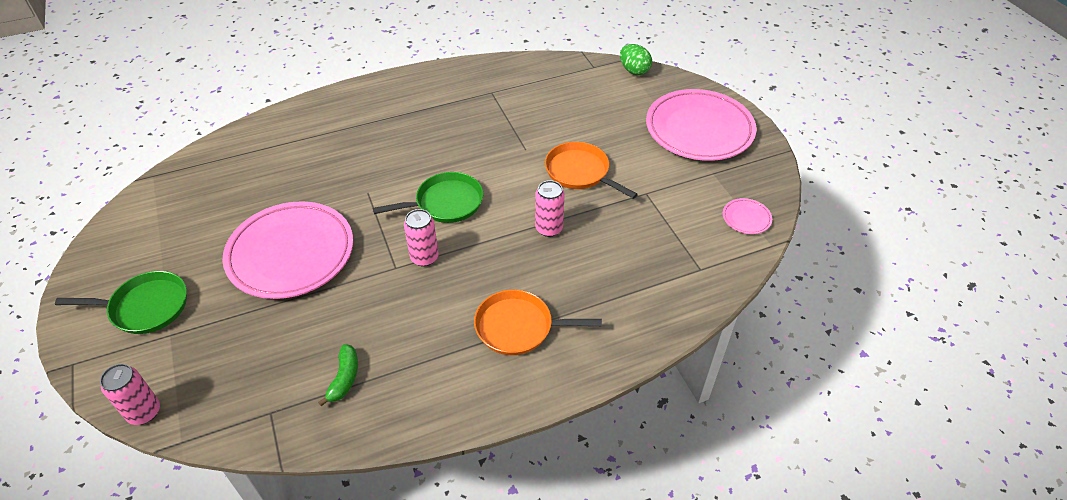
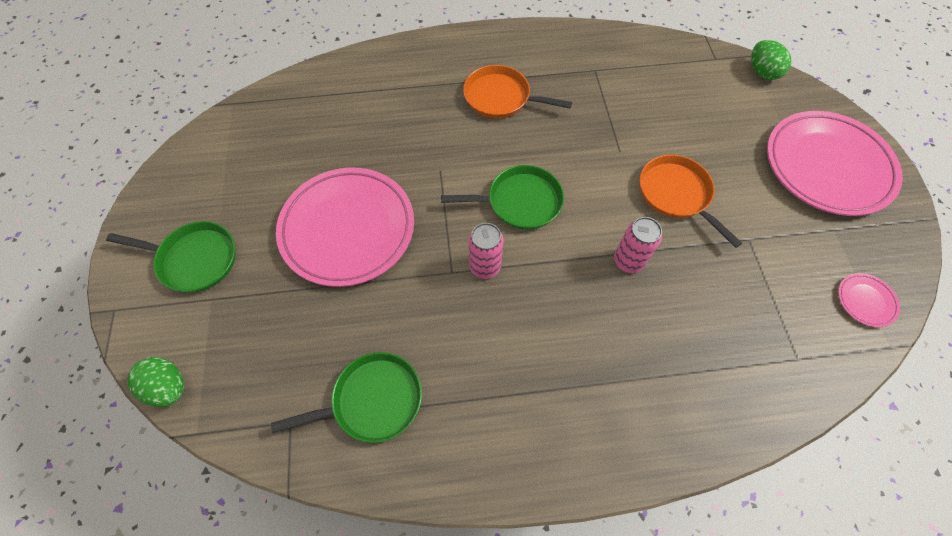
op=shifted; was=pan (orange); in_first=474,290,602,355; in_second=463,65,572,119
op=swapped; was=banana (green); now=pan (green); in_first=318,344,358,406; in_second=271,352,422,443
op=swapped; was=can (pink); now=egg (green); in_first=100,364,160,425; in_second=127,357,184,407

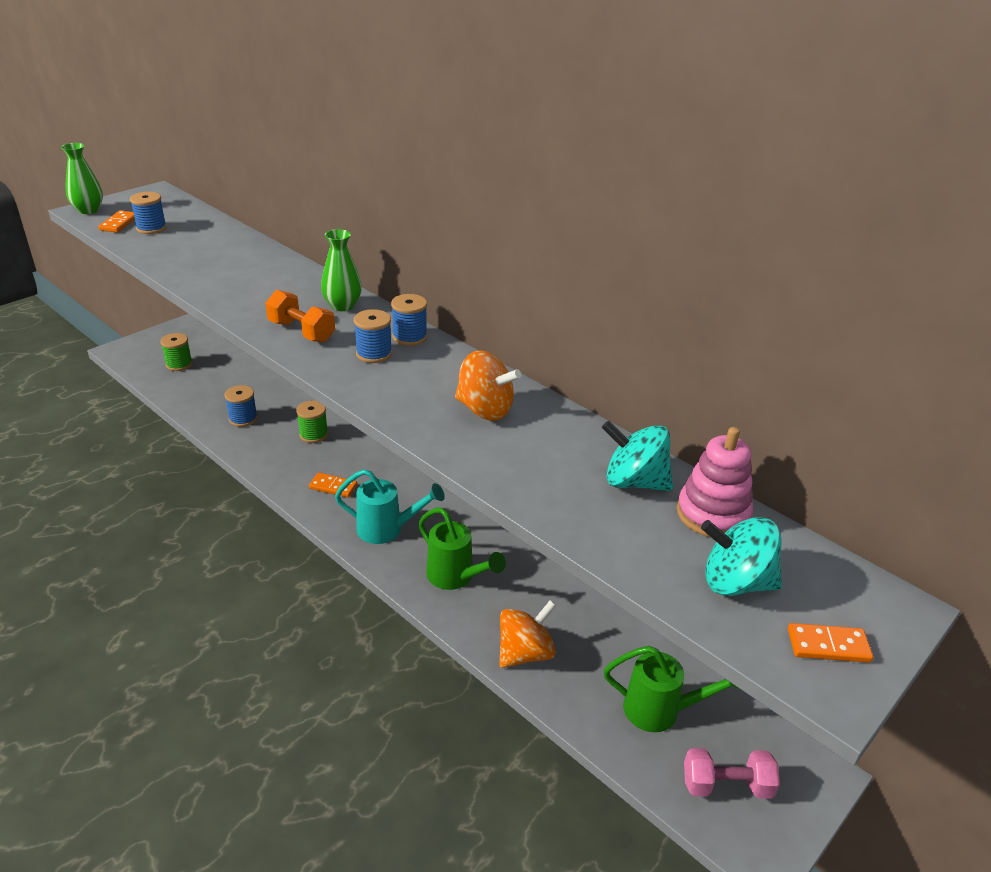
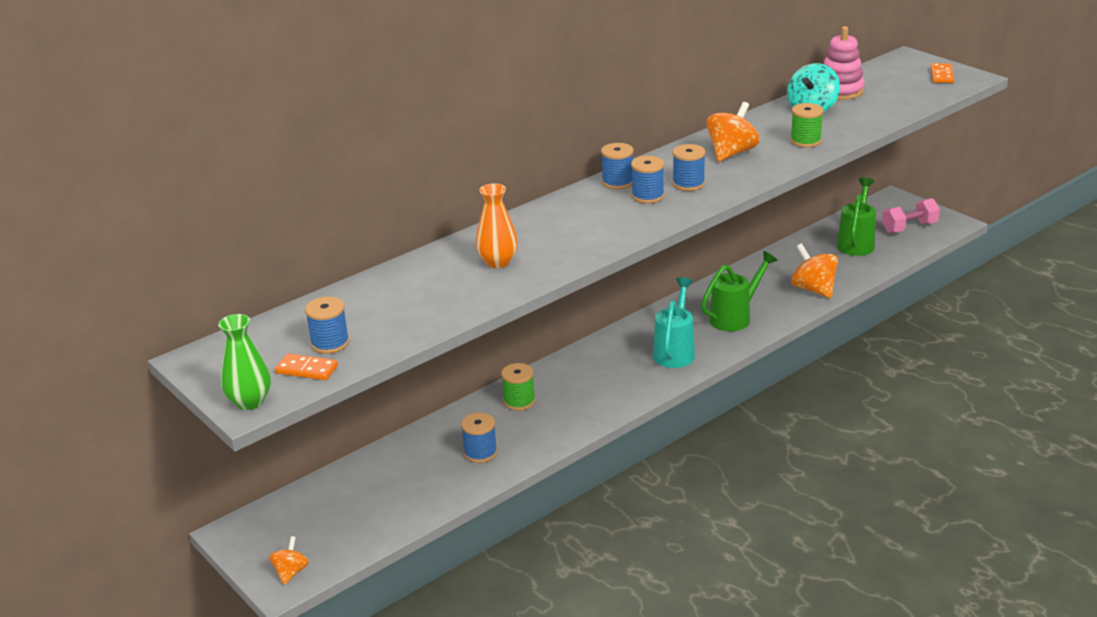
op=gone; was=vase (green); in_first=321,229,362,311
op=gone; was=dumbbell (orange); in_first=265,290,335,343
op=shifted; was=spool (green); in_first=161,333,193,371; in_second=790,103,823,148
op=gone; was=domino (orange); in_first=309,473,357,498
op=gone; was=spinning top (turquoise); in_first=701,517,782,596
op=rotated; was=dumbbell (pink); in_first=684,748,780,799; in_second=882,198,940,233; clockwise=60
op=new; now=spool (blue); in_second=672,144,706,191
op=new; now=vase (orange); in_second=475,183,518,268
op=new; now=spinning top (orange); in_second=269,536,309,585

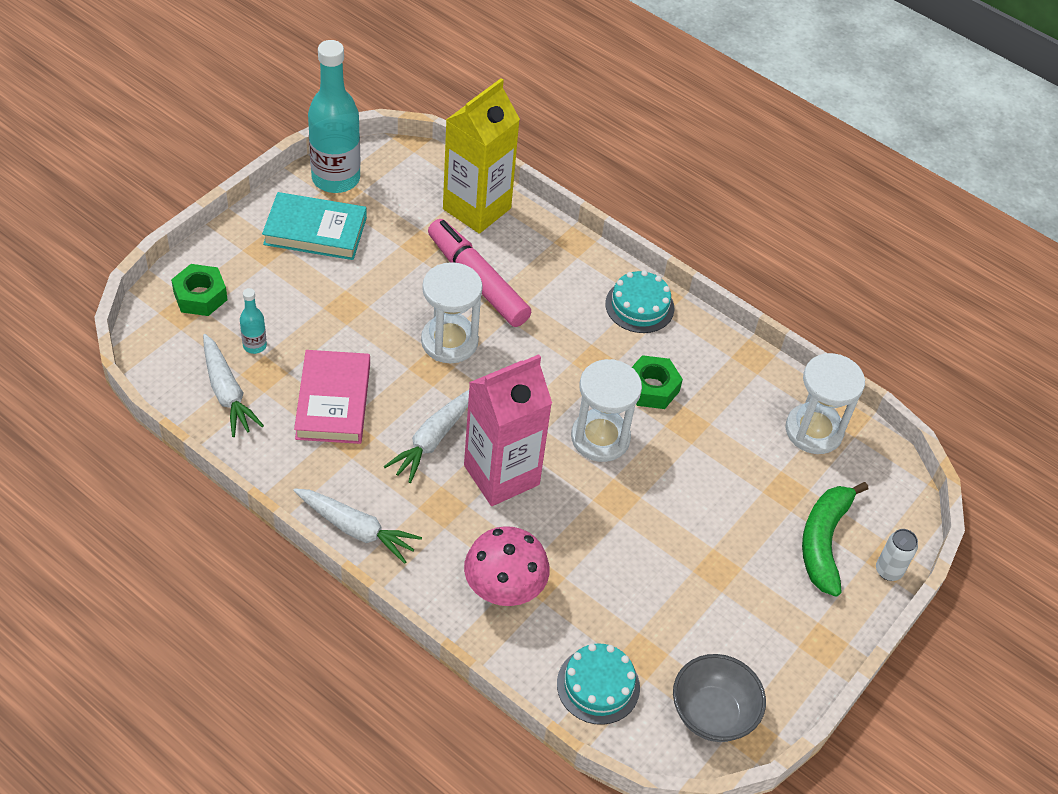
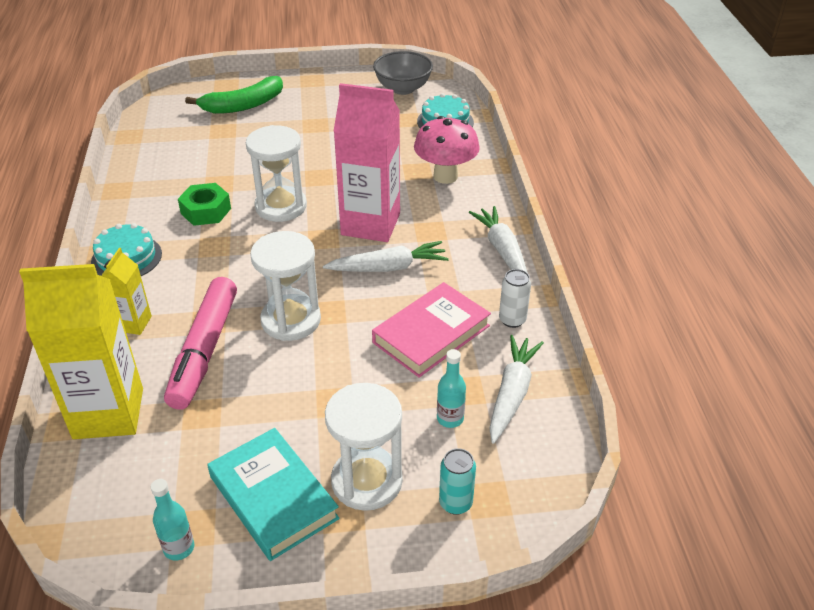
op=scaled; was=bottle (turquoise); in_first=308,40,361,193; in_second=151,479,194,561; ratio=0.44
op=swapped; was=nut (green); now=can (turquoise); in_first=171,264,228,316; in_second=439,448,476,515
op=shifted; was=hourglass (white); in_first=785,353,865,454; in_second=325,383,403,511
op=shifted; was=can (white); in_first=876,529,918,581; in_second=499,269,531,328
op=new; now=carton (yellow); in_second=101,248,152,335

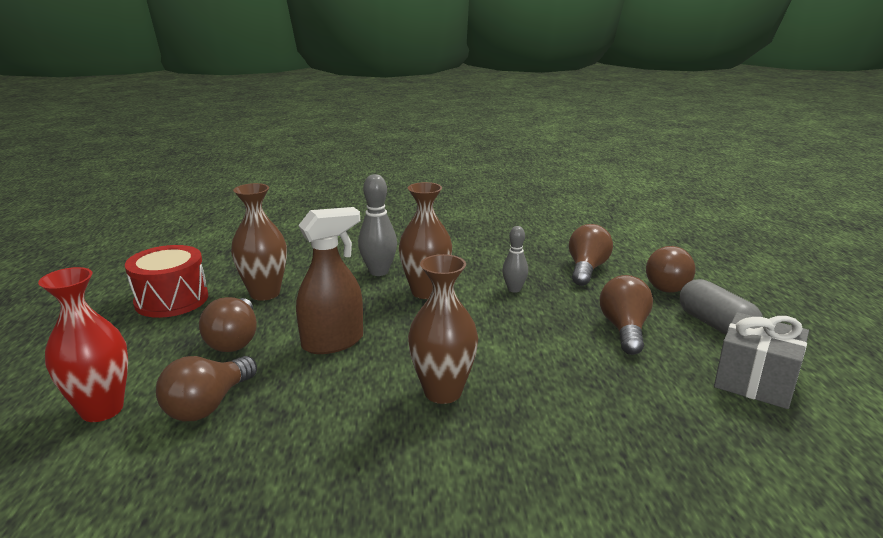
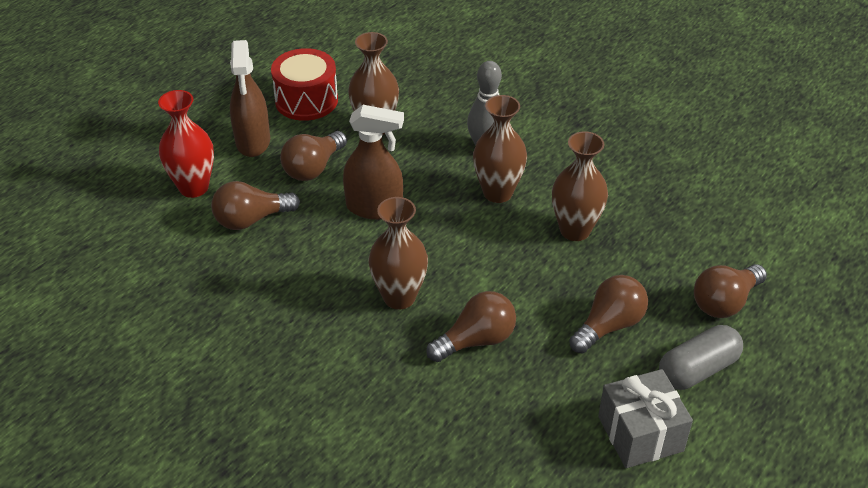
op=shifted; was=light bulb (brown); in_first=569,224,613,286; in_second=426,291,516,362
op=swapped; was=bowling pin (grey); now=vase (brown); in_first=502,226,528,293; in_second=552,131,608,241
op=rotated; was=capsule (grey); in_first=680,279,763,335; in_second=659,325,743,390; clockwise=45
op=new; now=spray bottle (brown); in_second=230,40,270,157

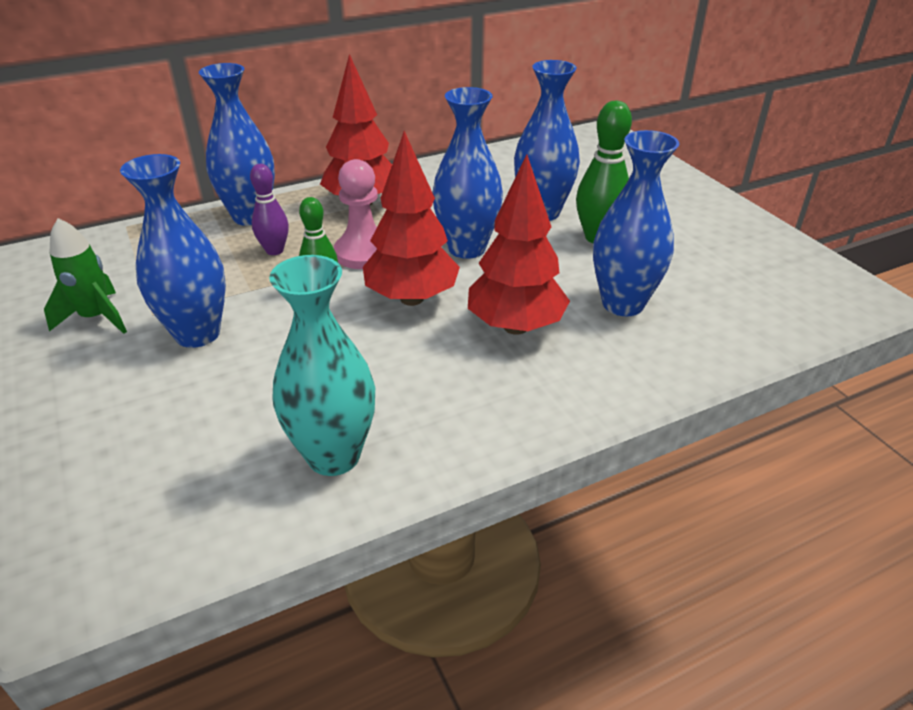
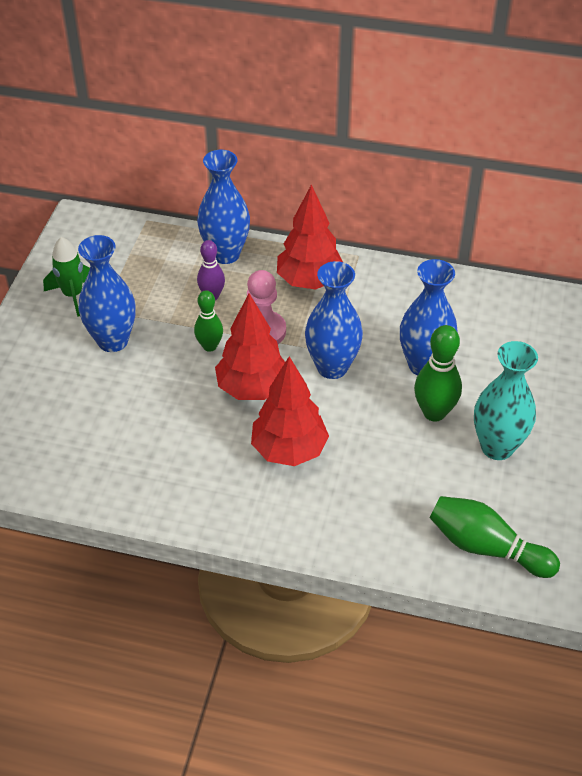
op=gone; was=vase (blue); in_first=593,130,679,316
op=shifted; was=vase (turquoise); in_first=269,255,375,476; in_second=474,341,538,460
op=new; now=bowling pin (green); in_second=430,496,560,578

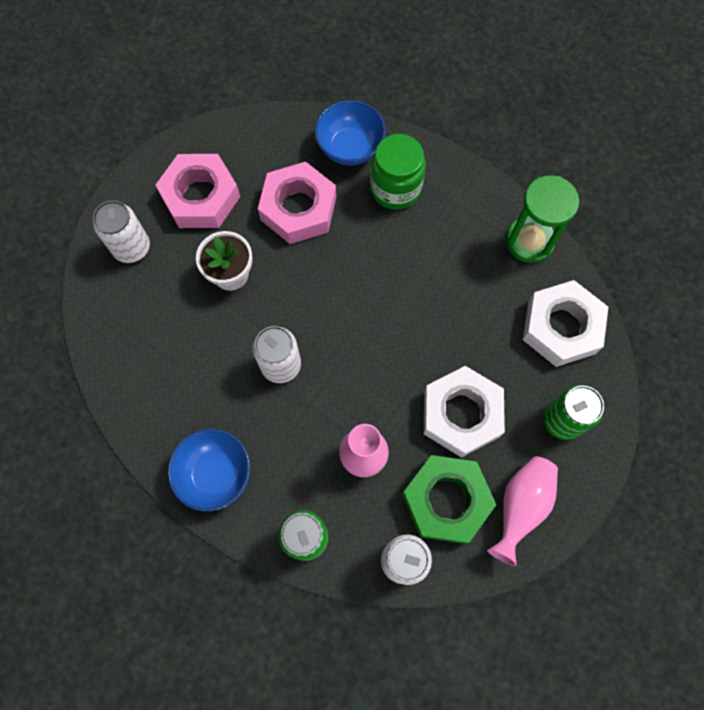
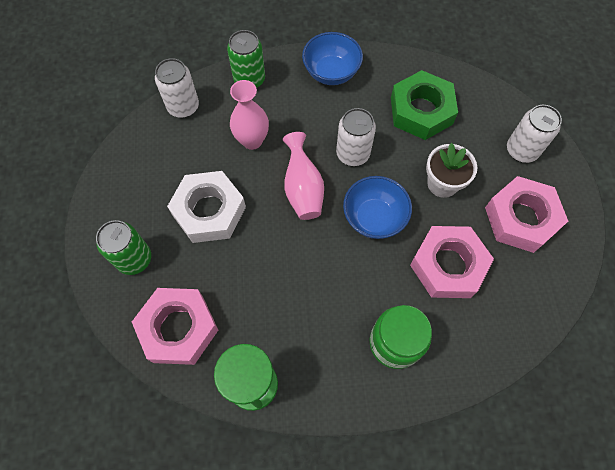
op=shifted; was=bowl (blue); in_first=315,100,386,165; in_second=343,176,412,239
op=repainted; was=nut (white); now=nut (pink); in_first=523,280,608,367; in_second=132,288,218,365
op=shifted; was=nut (green); in_first=402,455,496,544; in_second=391,70,458,140
op=shifted; was=vase (pink); in_first=487,456,558,566; in_second=283,132,324,220

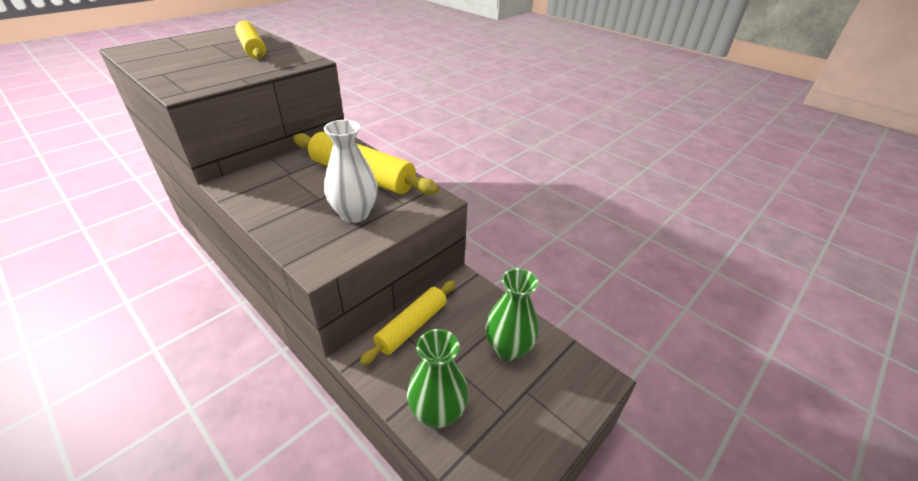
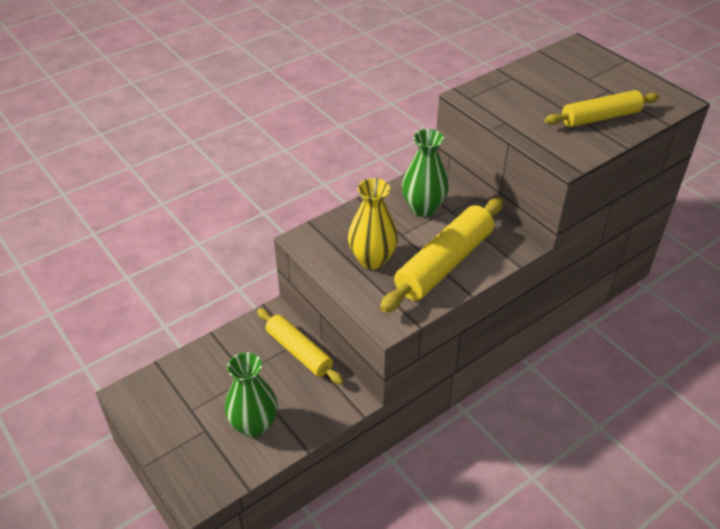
op=repainted; was=vase (white); now=vase (yellow); in_first=324,120,377,223; in_second=348,178,398,269
op=shifted; was=vase (green); in_first=407,329,469,429; in_second=402,129,449,217

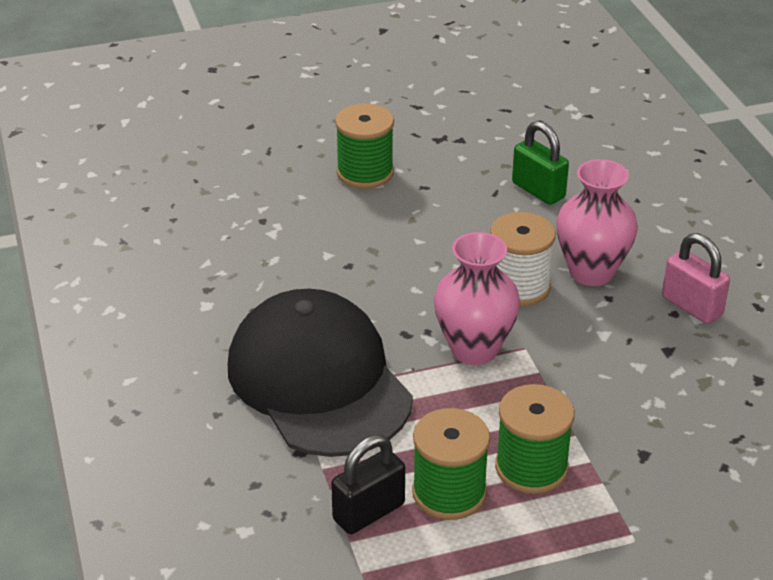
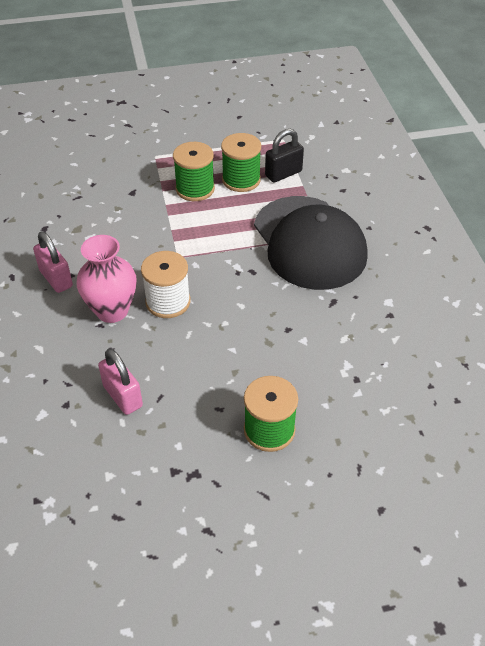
op=repainted; was=padlock (green); now=padlock (pink); in_first=512,121,569,205; in_second=98,348,143,415
op=gone; was=vase (pink); in_first=434,232,520,365

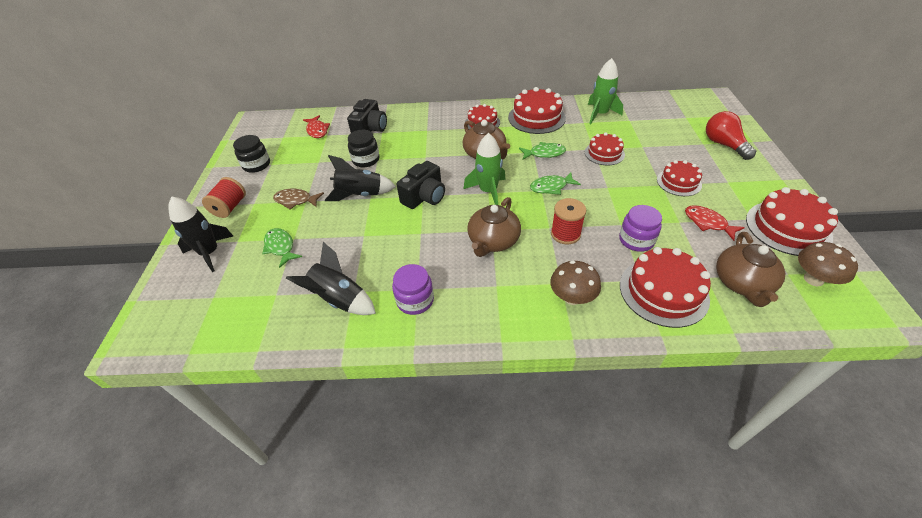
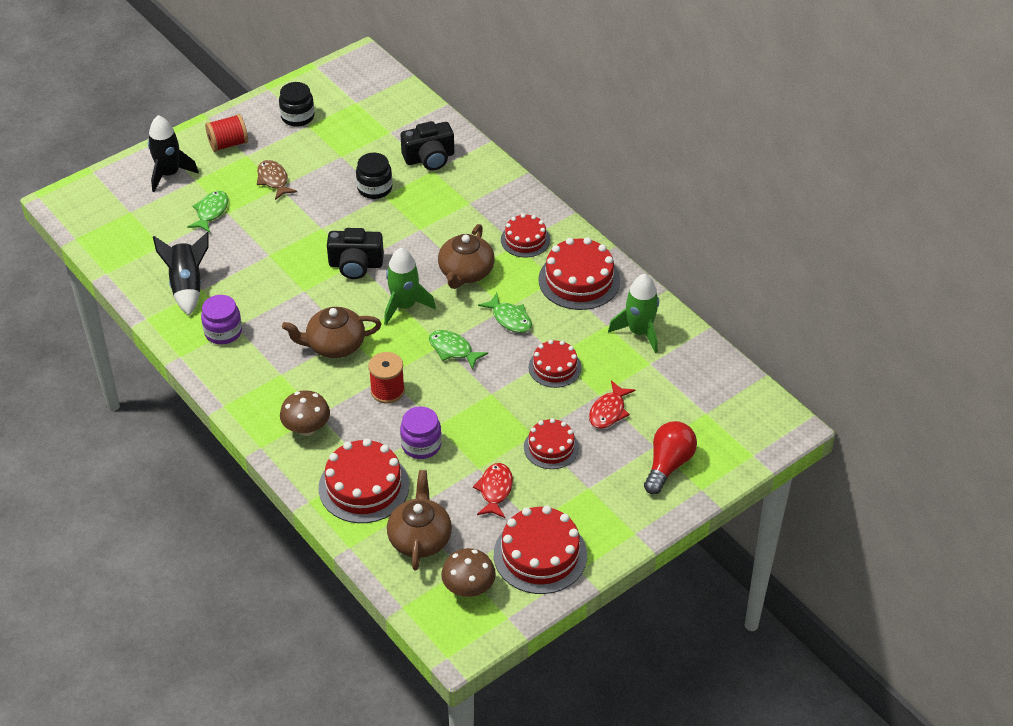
op=shifted; was=fish (red); in_first=303,115,330,138; in_second=589,380,635,429
op=gone; was=rocket (black); in_first=325,155,396,201
op=rotated; was=teapot (brown); in_first=716,232,786,307; in_second=387,470,452,570; clockwise=120

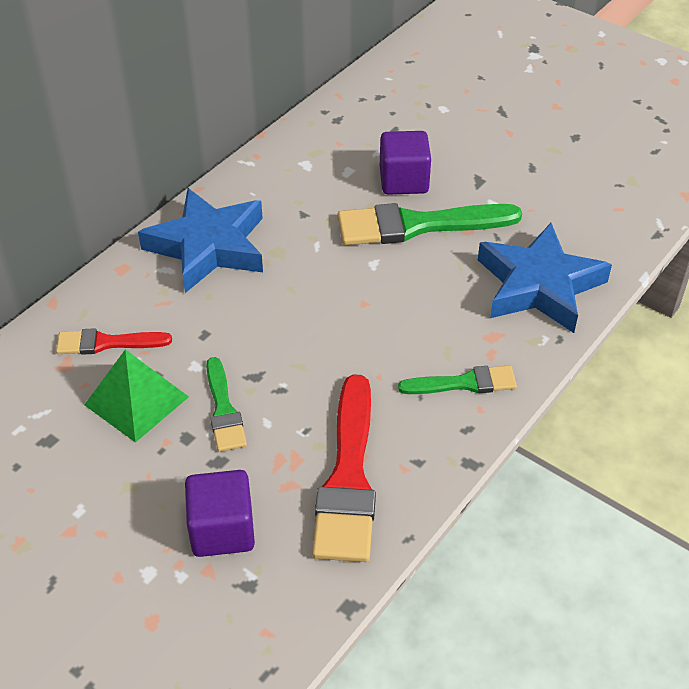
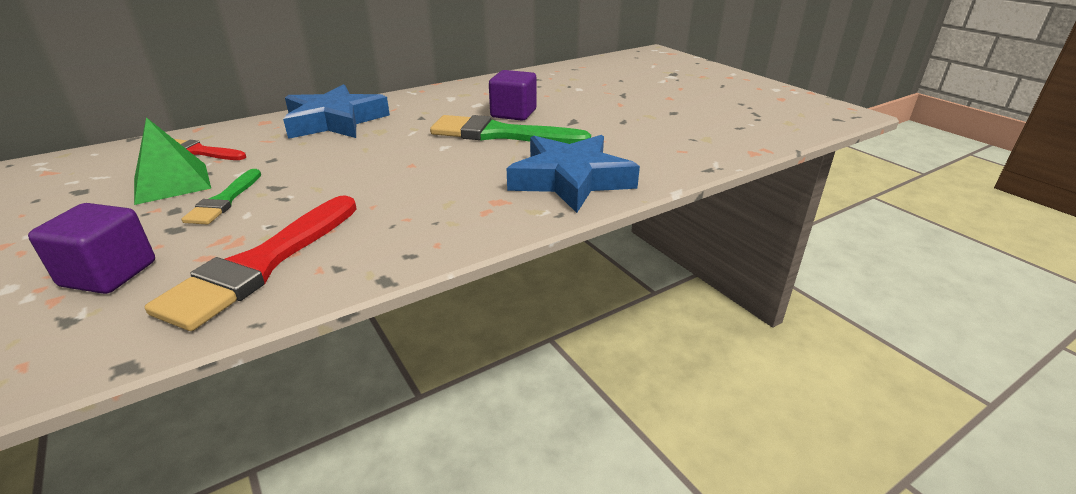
op=gone; was=brush (green); in_first=398,365,517,394

